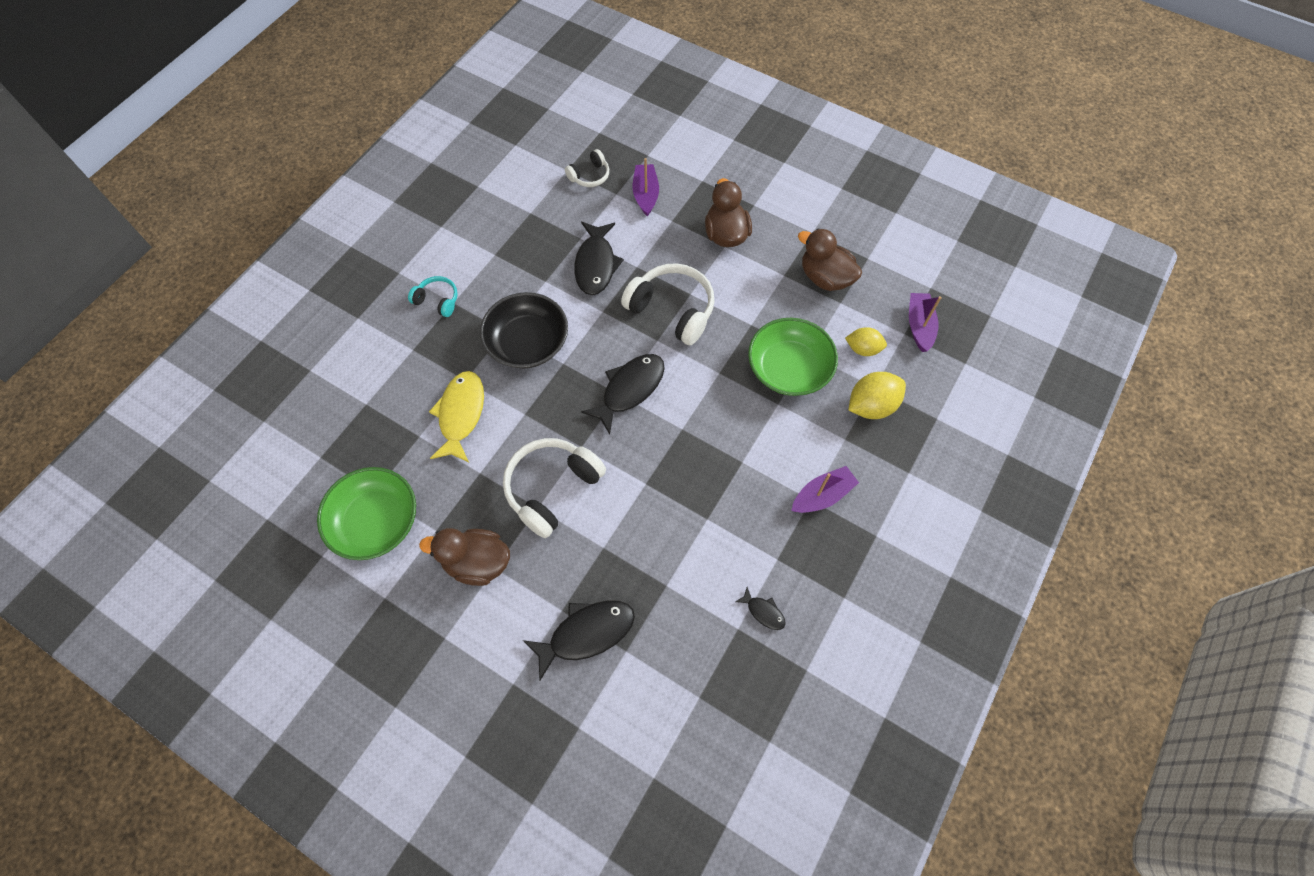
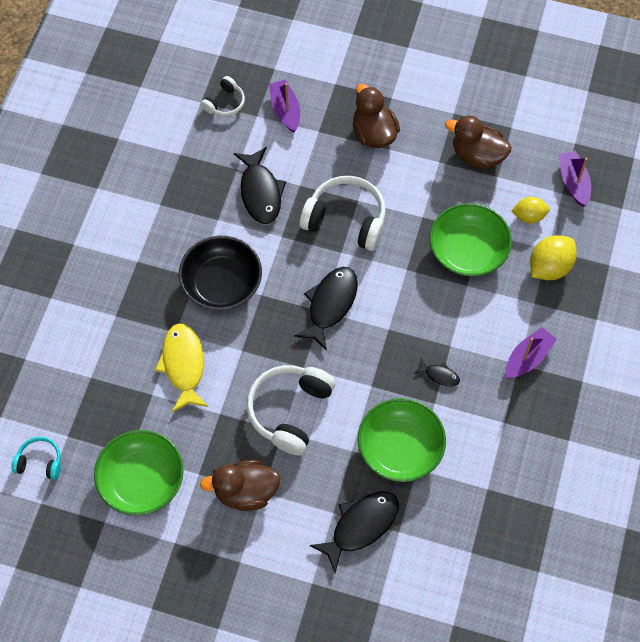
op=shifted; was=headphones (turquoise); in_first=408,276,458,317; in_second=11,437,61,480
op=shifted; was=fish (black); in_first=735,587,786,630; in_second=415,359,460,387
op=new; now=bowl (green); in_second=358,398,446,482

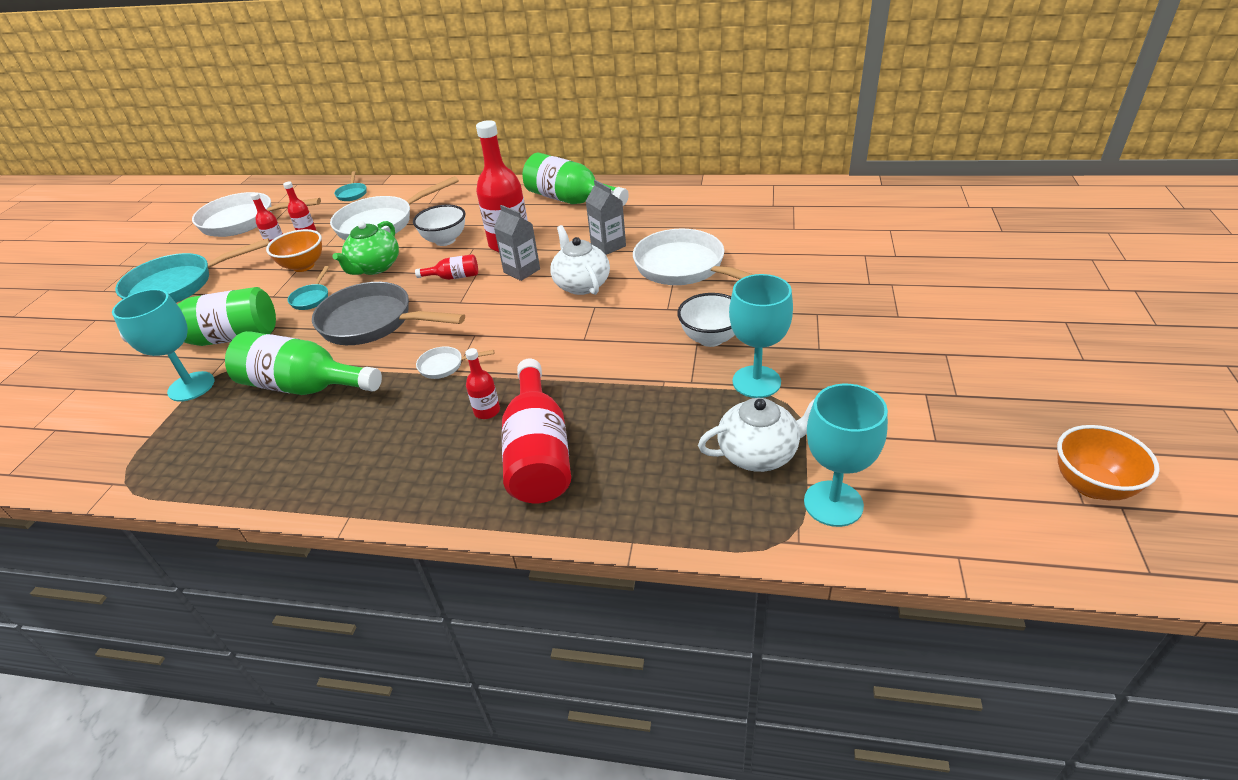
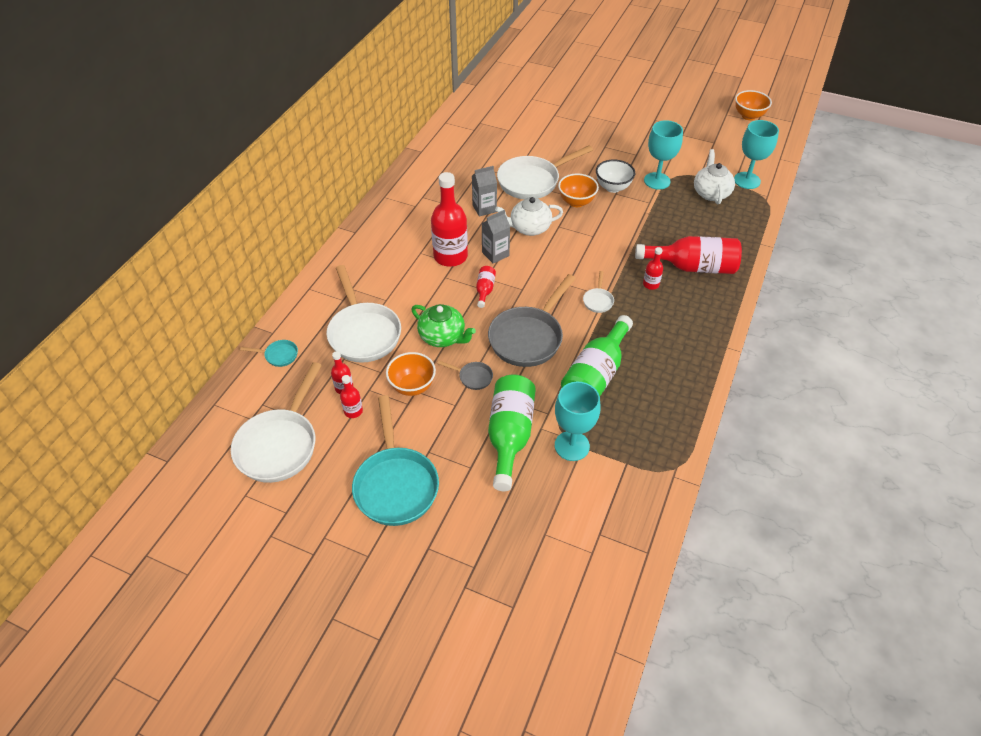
op=gone; was=bottle (green); in_first=522,153,629,206
op=gone; was=bowl (white); in_first=413,204,466,246
op=repainted; was=pan (turquoise); now=pan (grey); in_first=288,266,329,310; in_second=437,361,493,390
op=new; now=bowl (orange); in_second=558,174,599,207

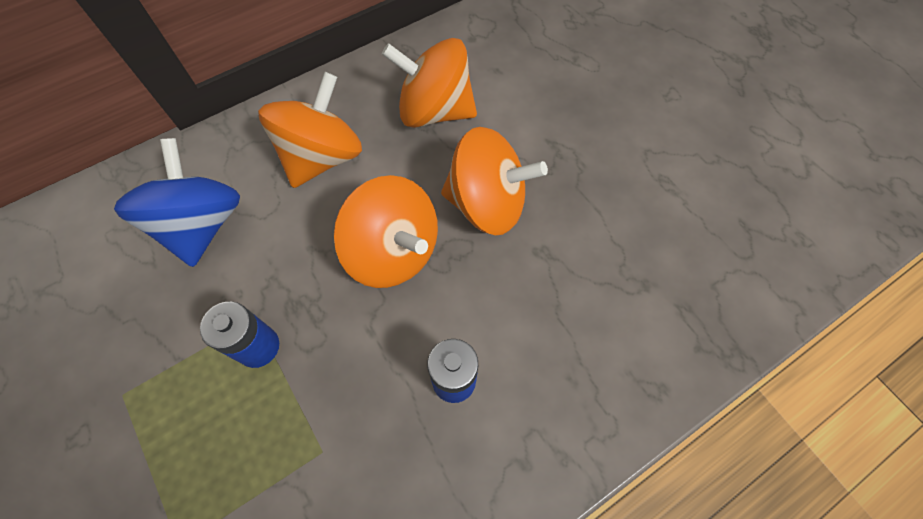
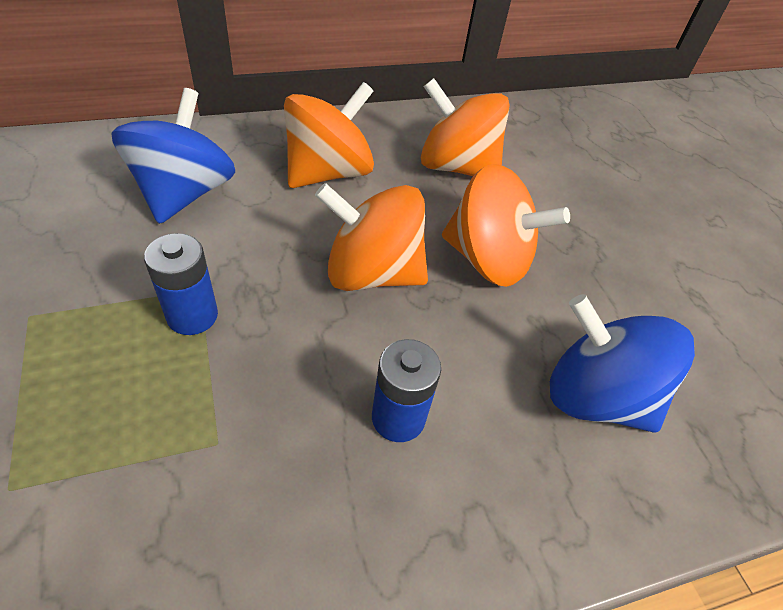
op=rotated; was=spinning top (orange); in_first=334,175,438,288; in_second=315,183,428,291; clockwise=135
op=new; now=spinning top (blue); in_second=550,294,695,433

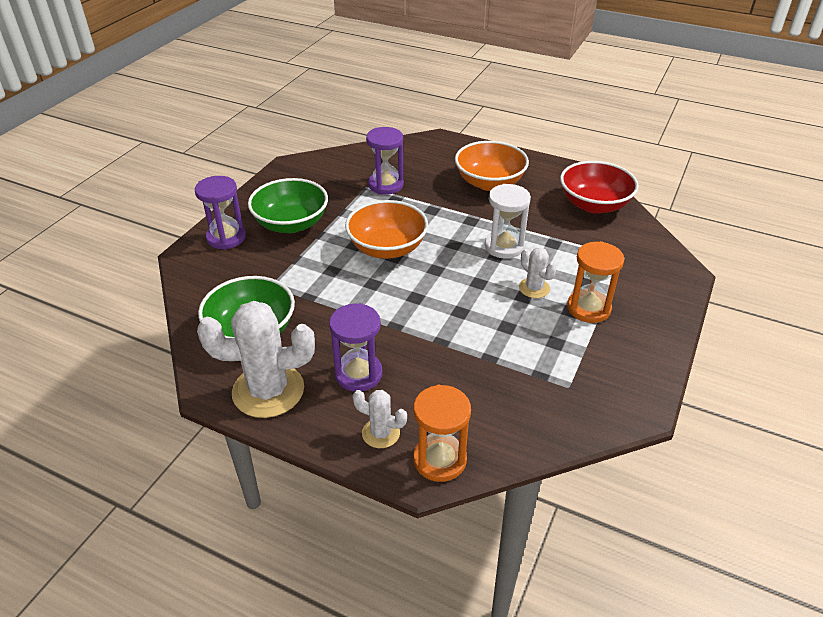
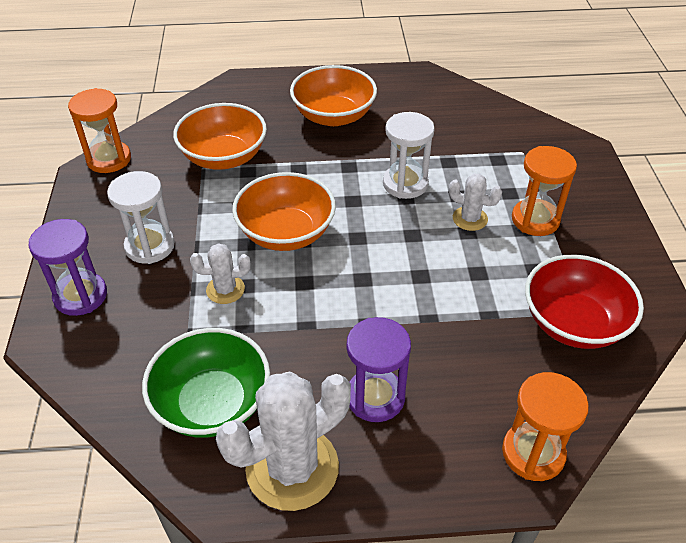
op=swapped; was=hourglass (purple); now=bowl (orange); in_first=366,127,404,195; in_second=173,103,267,170
op=shifted; was=bowl (red); in_first=560,161,639,214; in_second=525,255,644,349
op=swapped; was=bowl (green); now=hourglass (white); in_first=248,178,328,233; in_second=107,171,175,264
op=shifted; was=cactus (white); in_first=352,390,407,448; in_second=190,243,251,304
op=new; now=hourglass (orange); in_second=68,88,131,173

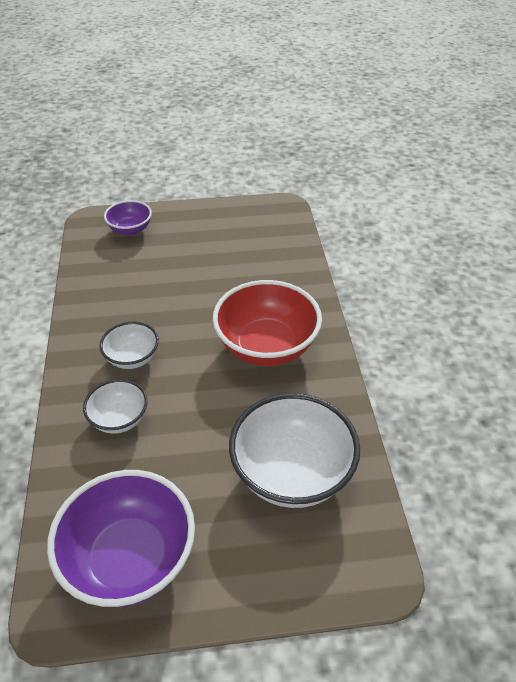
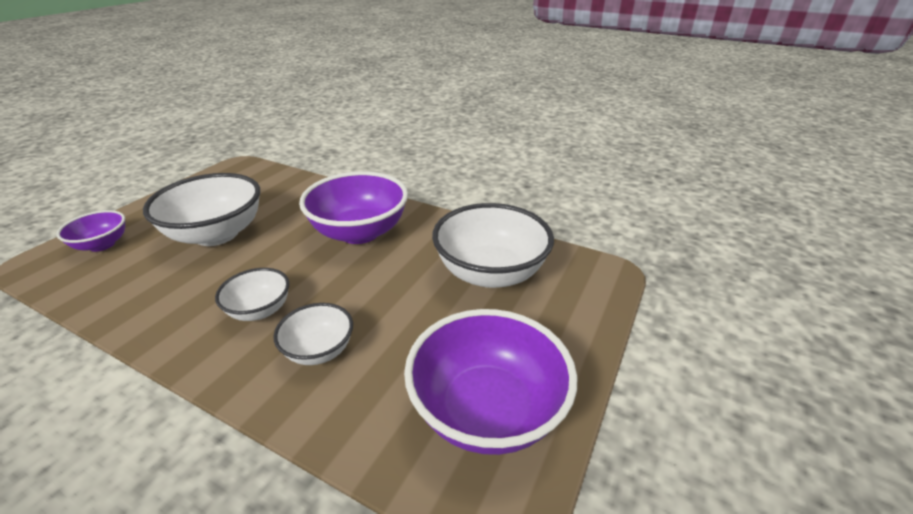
op=repainted; was=bowl (red); now=bowl (purple); in_first=213,280,322,366; in_second=299,171,408,244
op=new; now=bowl (white); in_second=143,173,260,246

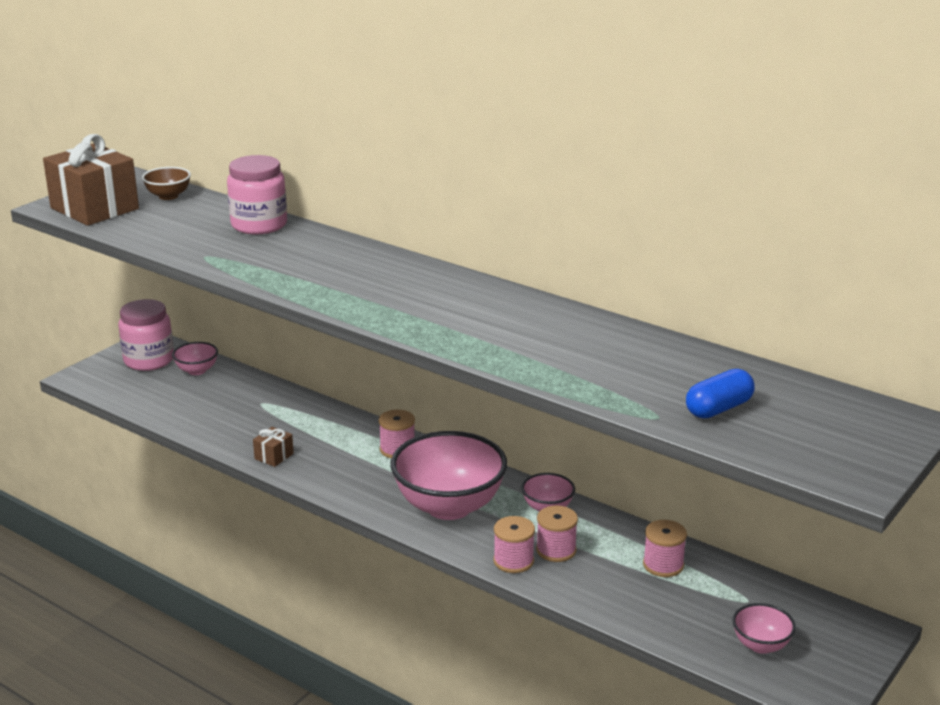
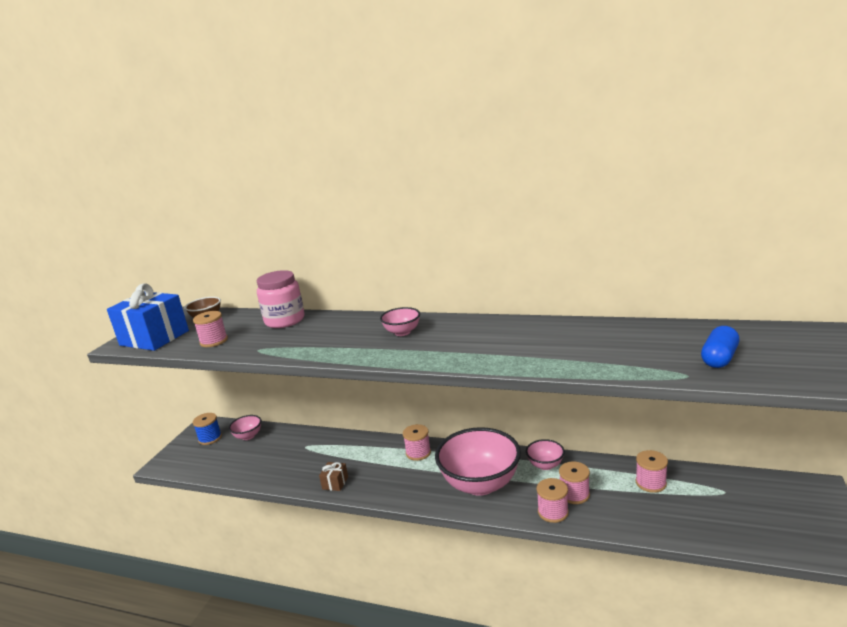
op=repainted; was=gift (brown); now=gift (blue); in_first=43,134,139,226; in_second=107,283,189,351
op=swapped; was=jar (pink); now=spool (blue); in_first=118,299,174,371; in_second=193,413,222,445
op=shifted; was=bowl (pink); in_first=733,603,796,654; in_second=380,307,420,336
op=new; now=spool (pink); in_second=193,311,228,347

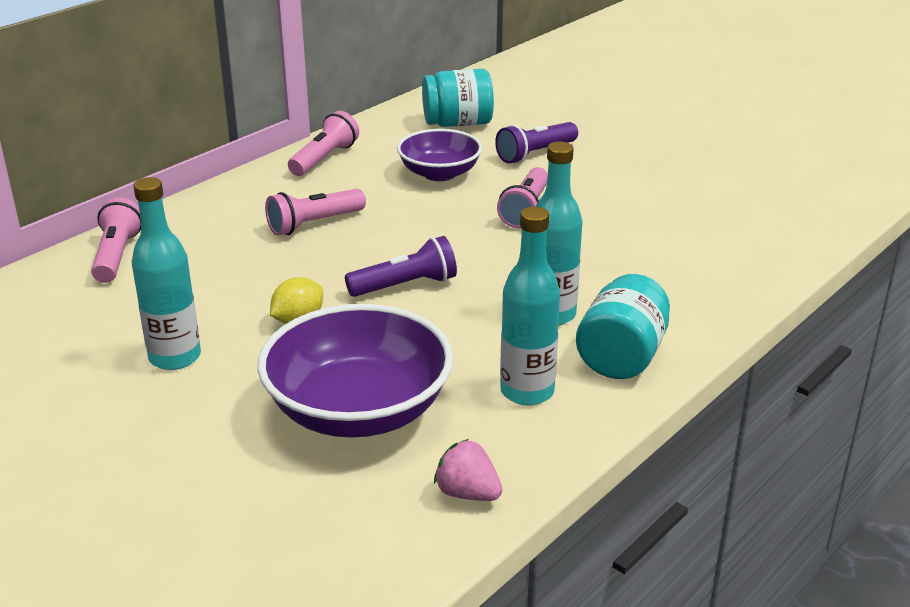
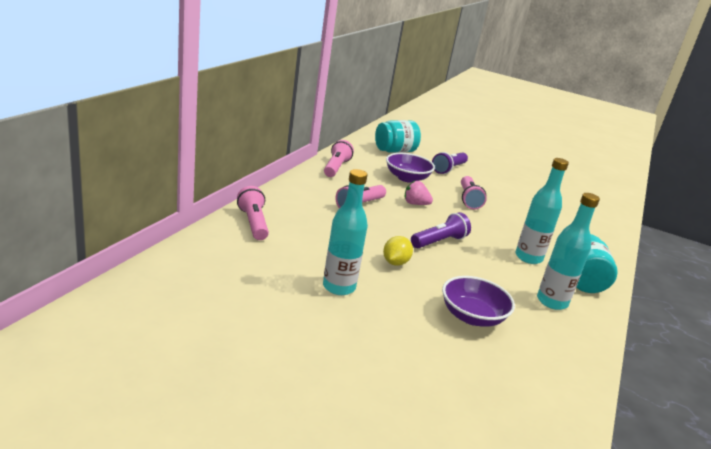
op=scaled; was=bowl (purple); in_first=257,304,453,438; in_second=442,276,515,327; ratio=0.62
op=shifted; was=strawberry (pink); in_first=434,439,502,501; in_second=405,181,433,205

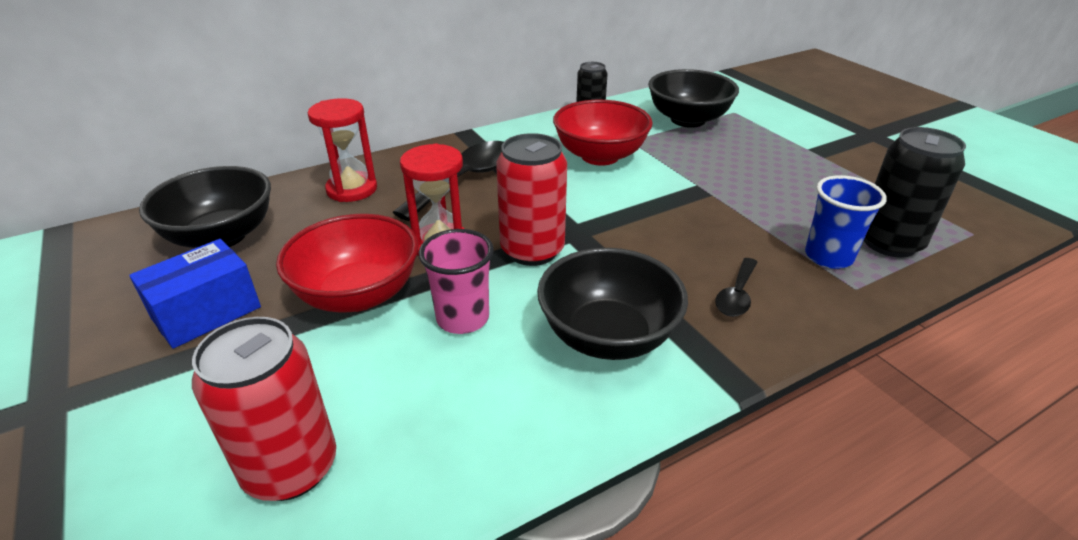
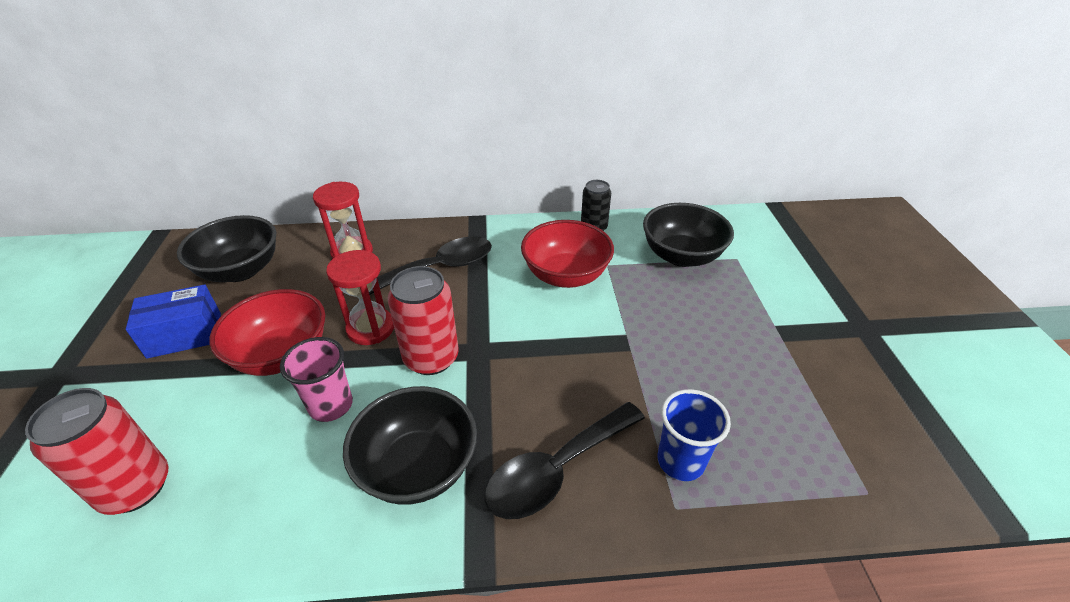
op=gone; was=can (black); in_first=864,127,966,257
op=scaled; was=spoon (black); in_first=715,258,758,317; in_second=485,402,645,519; ratio=1.91

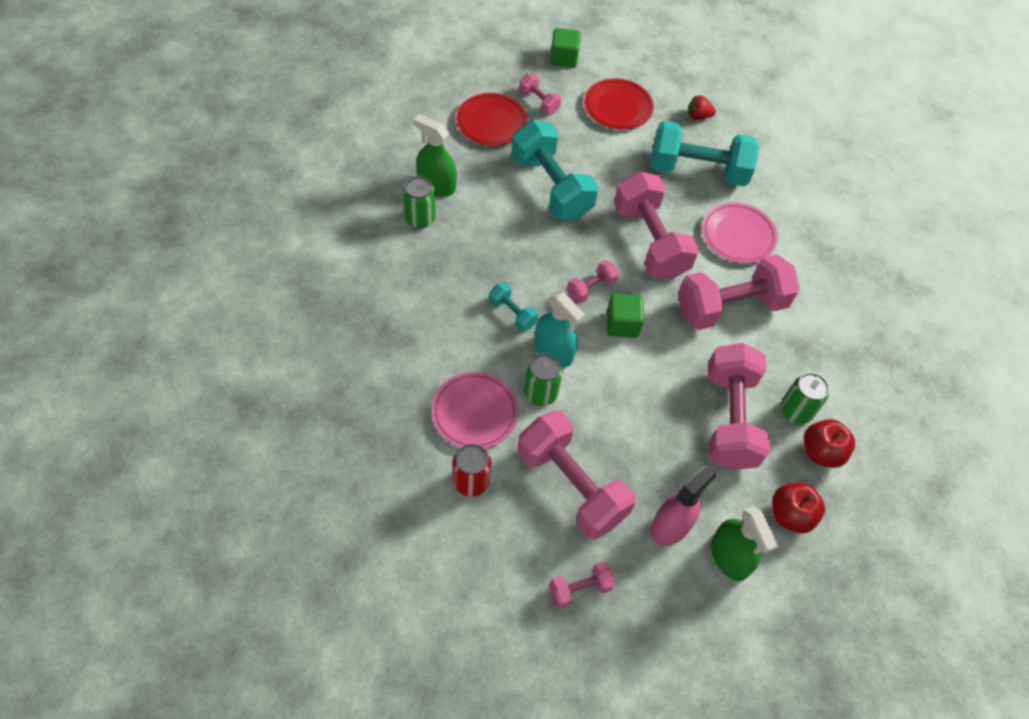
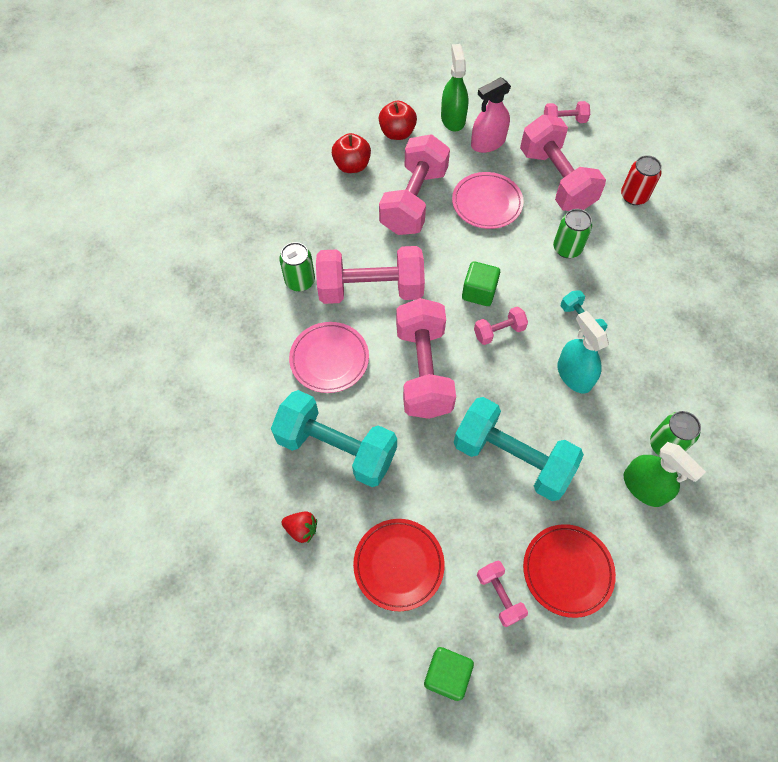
op=rotated; was=dumbbell (turquoise); in_first=511,120,599,220; in_second=454,397,584,501; clockwise=-45
op=shifted; was=spray bottle (turquoise); in_first=535,291,585,368; in_second=557,311,609,394
op=shifted; was=plate (pink); in_first=431,372,519,449; in_second=452,172,524,229
op=shifted; was=can (green); in_first=781,373,829,424; in_second=279,242,315,291

